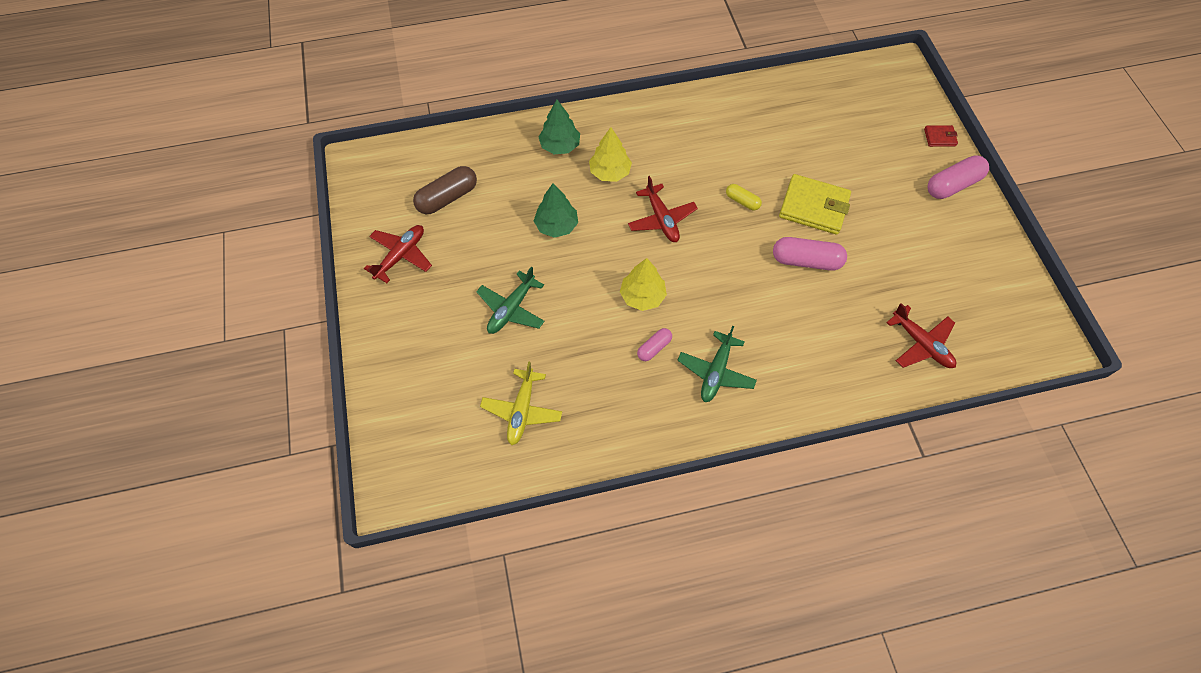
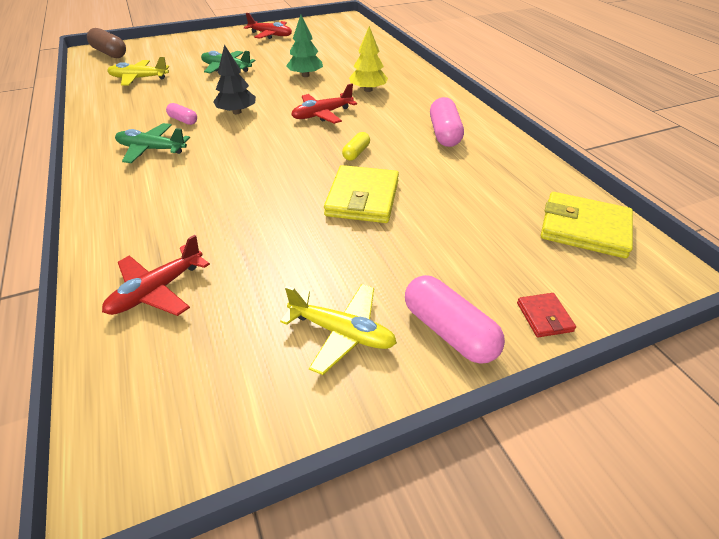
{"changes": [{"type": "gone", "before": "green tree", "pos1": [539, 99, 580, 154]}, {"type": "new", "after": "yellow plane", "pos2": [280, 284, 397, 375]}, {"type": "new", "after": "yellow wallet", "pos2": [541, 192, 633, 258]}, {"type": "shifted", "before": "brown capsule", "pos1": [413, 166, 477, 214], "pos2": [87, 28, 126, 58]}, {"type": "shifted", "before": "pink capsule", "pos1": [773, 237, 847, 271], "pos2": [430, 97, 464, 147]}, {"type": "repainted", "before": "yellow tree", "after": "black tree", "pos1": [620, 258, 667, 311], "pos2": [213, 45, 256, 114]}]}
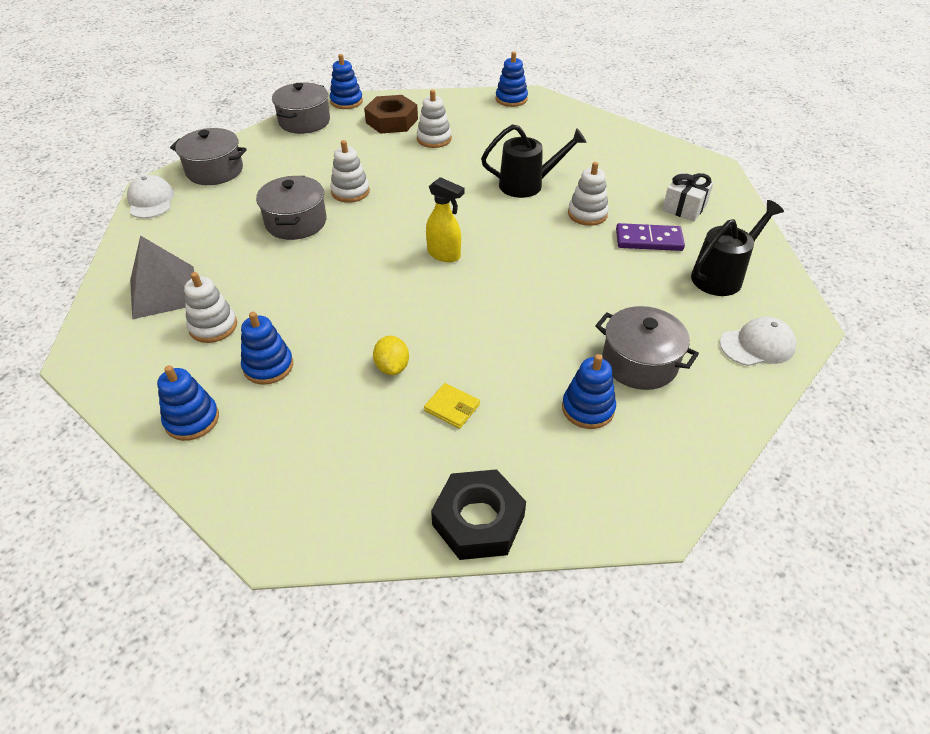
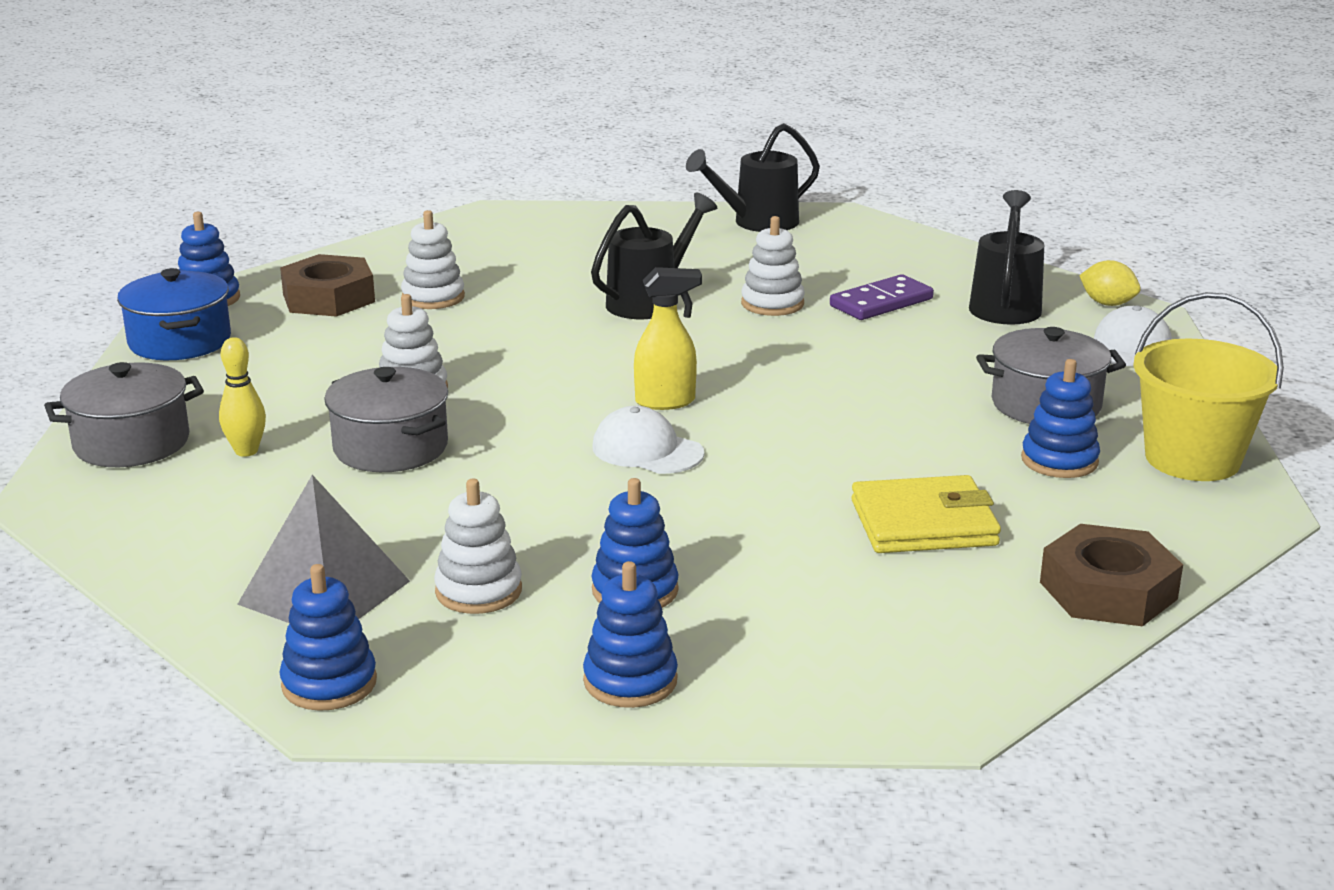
{"changes": [{"type": "gone", "before": "white gift", "pos1": [662, 172, 713, 221]}, {"type": "new", "after": "yellow bowling pin", "pos2": [219, 337, 266, 457]}, {"type": "new", "after": "black watering can", "pos2": [686, 123, 820, 232]}, {"type": "new", "after": "yellow bucket", "pos2": [1133, 292, 1284, 481]}, {"type": "shifted", "before": "white cap", "pos1": [127, 175, 174, 219], "pos2": [592, 406, 704, 474]}, {"type": "shifted", "before": "yellow lemon", "pos1": [373, 336, 409, 375], "pos2": [1079, 260, 1141, 306]}, {"type": "shifted", "before": "blue stacking toy", "pos1": [496, 52, 528, 107], "pos2": [280, 564, 377, 711]}, {"type": "repainted", "before": "grey pot", "after": "blue pot", "pos1": [272, 82, 330, 134], "pos2": [117, 268, 231, 360]}, {"type": "repainted", "before": "black nut", "after": "brown nut", "pos1": [431, 469, 526, 560], "pos2": [1040, 524, 1183, 626]}, {"type": "scaled", "before": "yellow wallet", "pos1": [424, 383, 480, 429], "pos2": [851, 475, 1001, 553], "scale": 1.88}]}
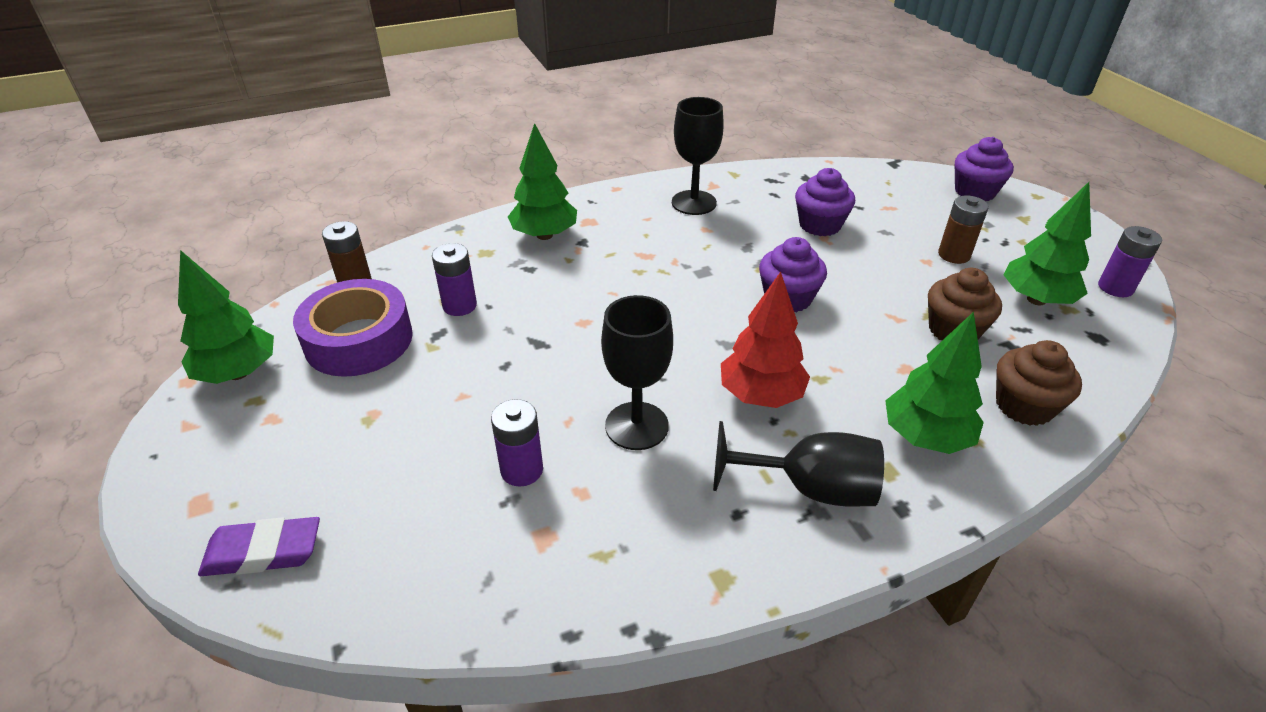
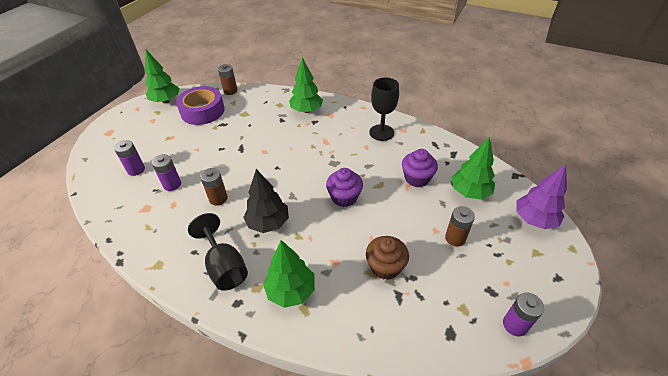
{"changes": [{"type": "gone", "before": "purple eraser", "pos1": [198, 517, 320, 576]}, {"type": "gone", "before": "brown cupcake", "pos1": [996, 340, 1082, 426]}, {"type": "shifted", "before": "purple battery", "pos1": [432, 243, 477, 316], "pos2": [114, 140, 145, 176]}, {"type": "shifted", "before": "green tree", "pos1": [1004, 182, 1091, 305], "pos2": [451, 136, 495, 200]}, {"type": "swapped", "before": "black goblet", "after": "brown battery", "pos1": [601, 295, 673, 450], "pos2": [200, 168, 228, 206]}, {"type": "swapped", "before": "purple cupcake", "after": "purple tree", "pos1": [955, 137, 1014, 202], "pos2": [516, 164, 567, 229]}, {"type": "repainted", "before": "red tree", "after": "black tree", "pos1": [721, 272, 810, 408], "pos2": [243, 169, 289, 233]}]}
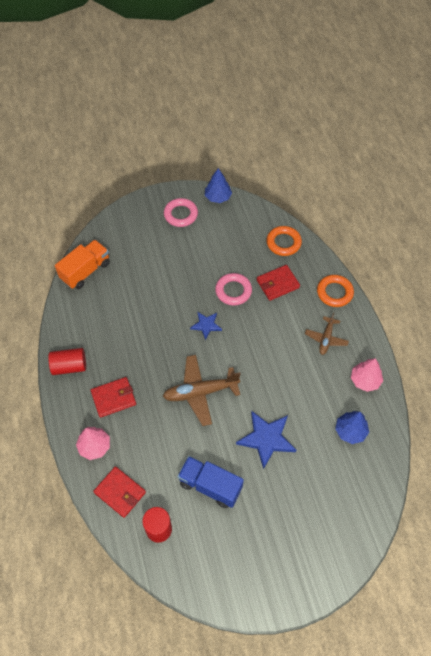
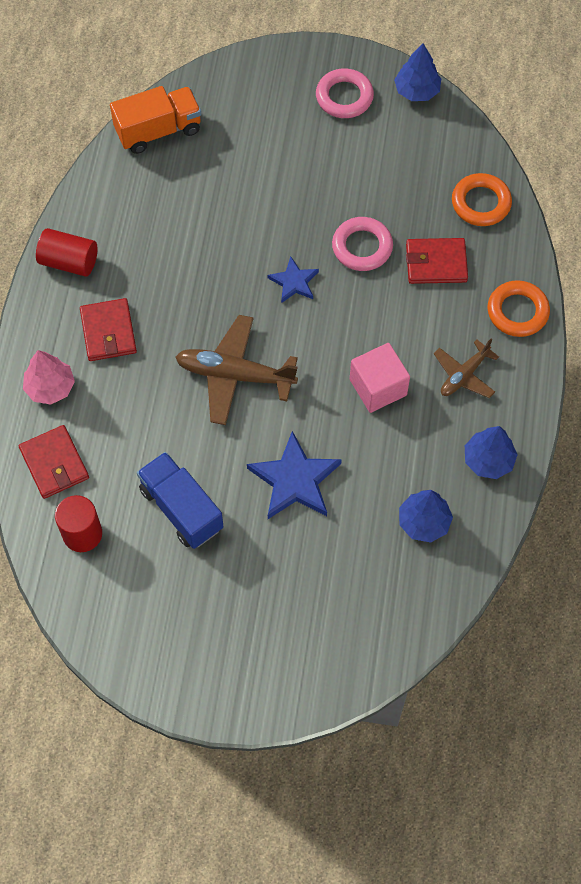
{"changes": [{"type": "new", "after": "pink cube", "pos2": [350, 343, 410, 413]}, {"type": "repainted", "before": "pink tree", "after": "blue tree", "pos1": [351, 358, 383, 392], "pos2": [465, 426, 518, 479]}, {"type": "rotated", "before": "red wallet", "pos1": [91, 377, 136, 418], "pos2": [80, 298, 137, 361], "turn": 75}]}
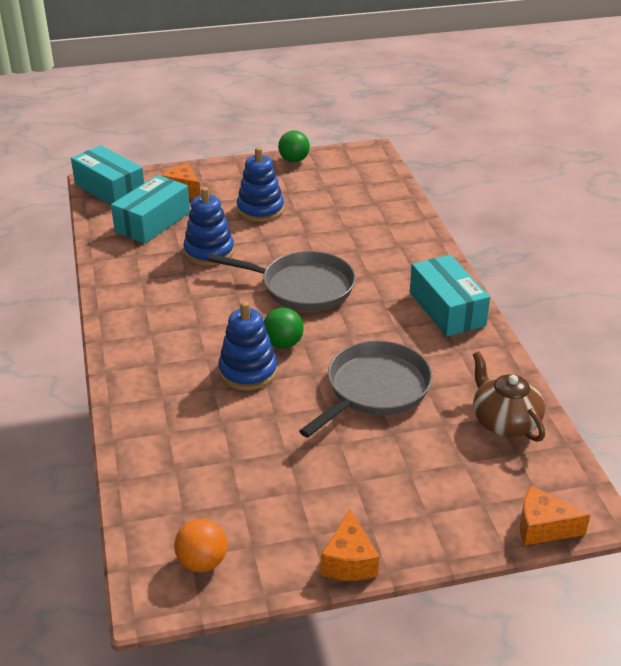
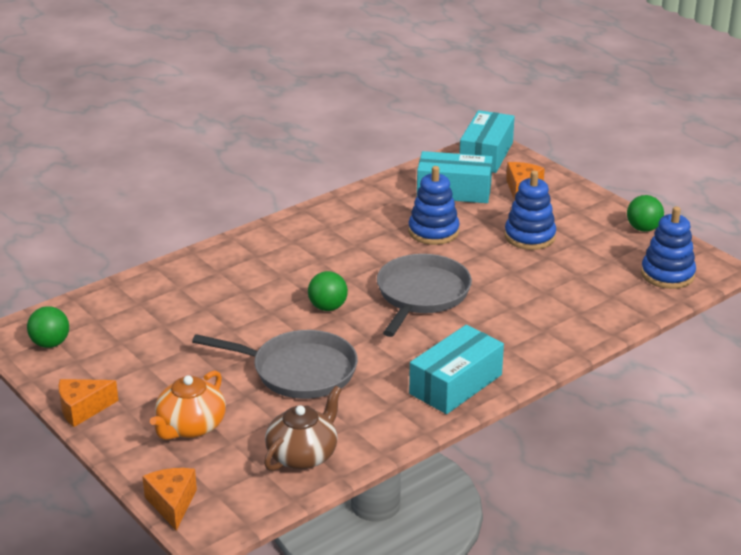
{"changes": [{"type": "new", "after": "orange teapot", "pos2": [150, 370, 226, 440]}, {"type": "shifted", "before": "blue stacking toy", "pos1": [218, 301, 278, 391], "pos2": [641, 206, 696, 289]}, {"type": "repainted", "before": "orange ball", "after": "green ball", "pos1": [174, 519, 227, 572], "pos2": [27, 306, 69, 348]}, {"type": "rotated", "before": "grey pan", "pos1": [208, 251, 356, 311], "pos2": [377, 254, 472, 337], "turn": -150}]}
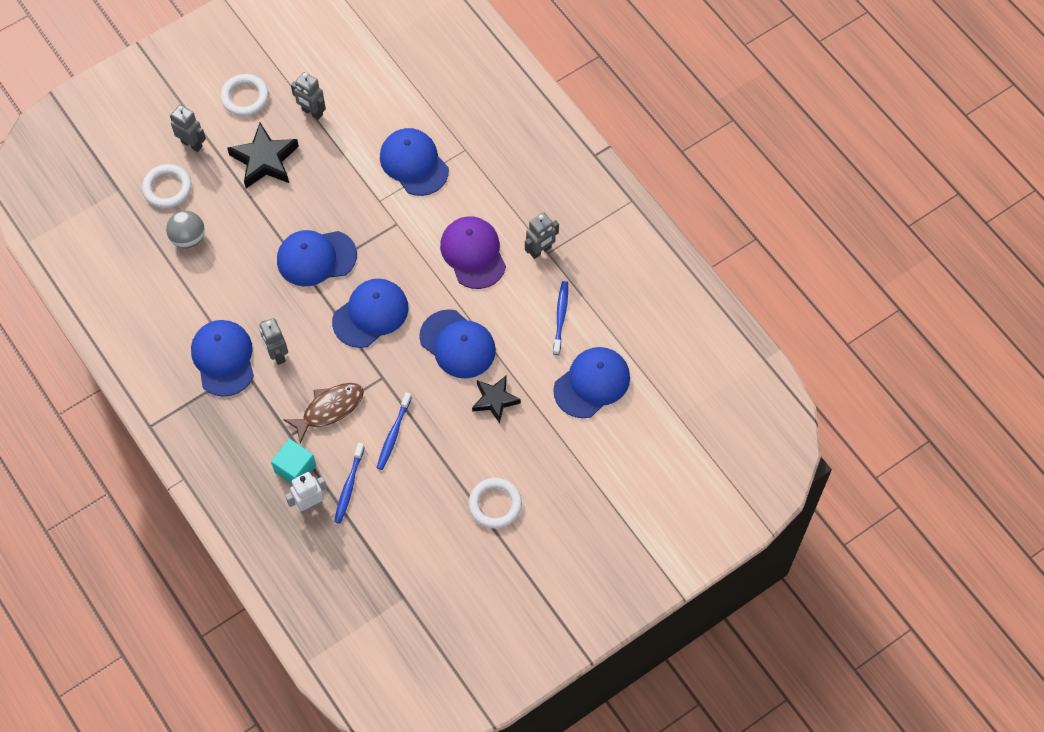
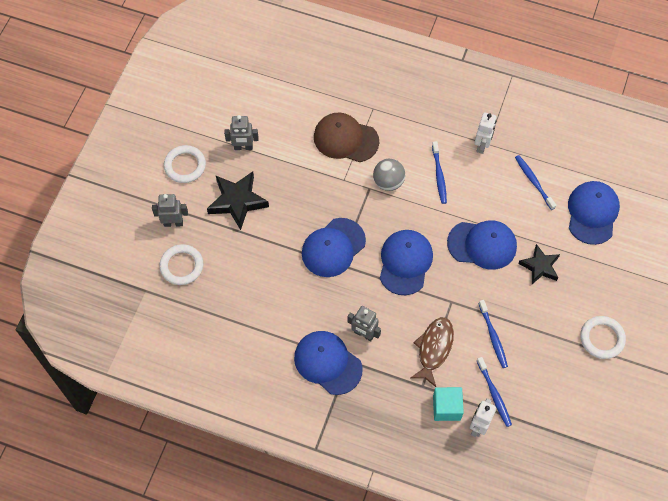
{"changes": [{"type": "shifted", "before": "grey ball", "pos1": [166, 211, 205, 249], "pos2": [373, 159, 405, 191]}, {"type": "swapped", "before": "purple cap", "after": "blue toothbrush", "pos1": [440, 216, 506, 289], "pos2": [432, 141, 447, 204]}, {"type": "repainted", "before": "blue cap", "after": "brown cap", "pos1": [380, 128, 449, 196], "pos2": [314, 113, 379, 162]}, {"type": "repainted", "before": "grey robot", "after": "white robot", "pos1": [525, 212, 559, 259], "pos2": [474, 112, 496, 154]}]}
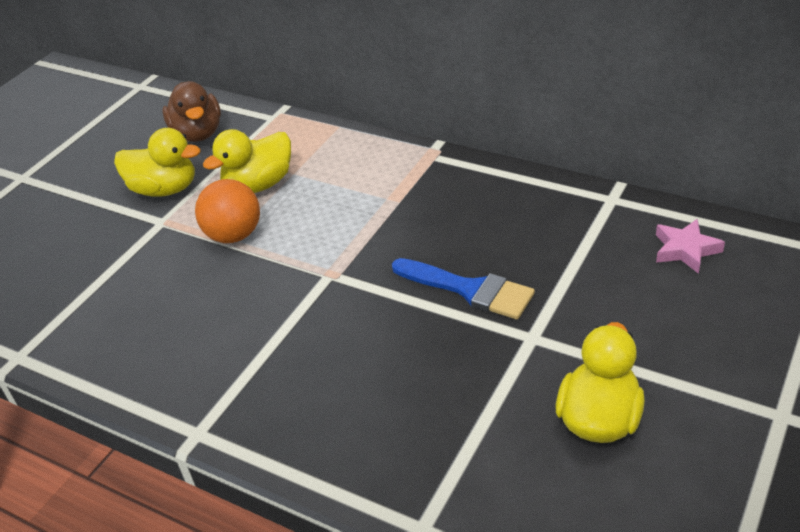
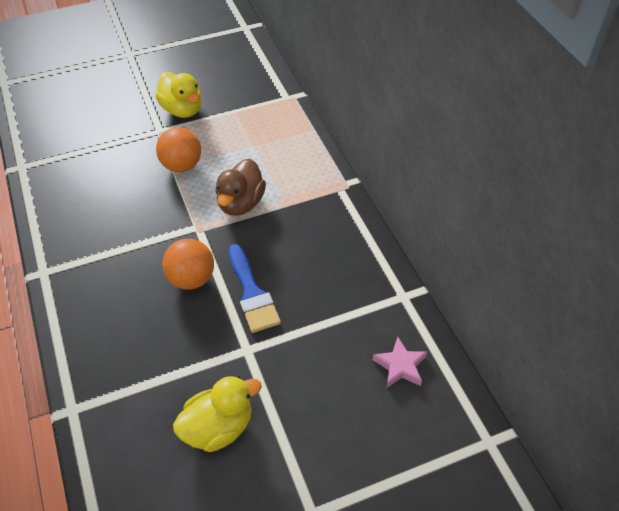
{"changes": [{"type": "gone", "before": "yellow duck", "pos1": [203, 129, 291, 193]}, {"type": "new", "after": "orange ball", "pos2": [162, 239, 214, 290]}, {"type": "shifted", "before": "brown duck", "pos1": [162, 81, 221, 142], "pos2": [216, 159, 266, 216]}]}
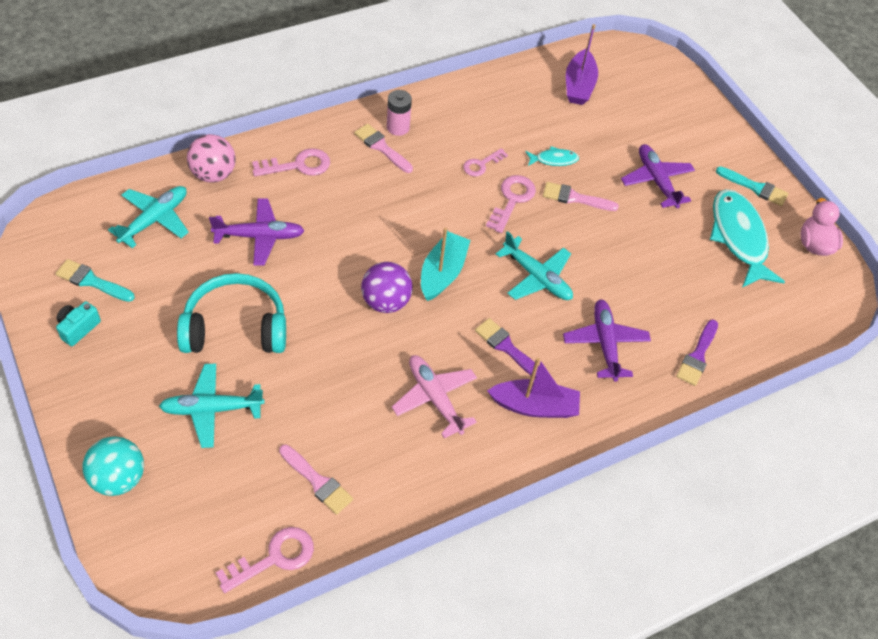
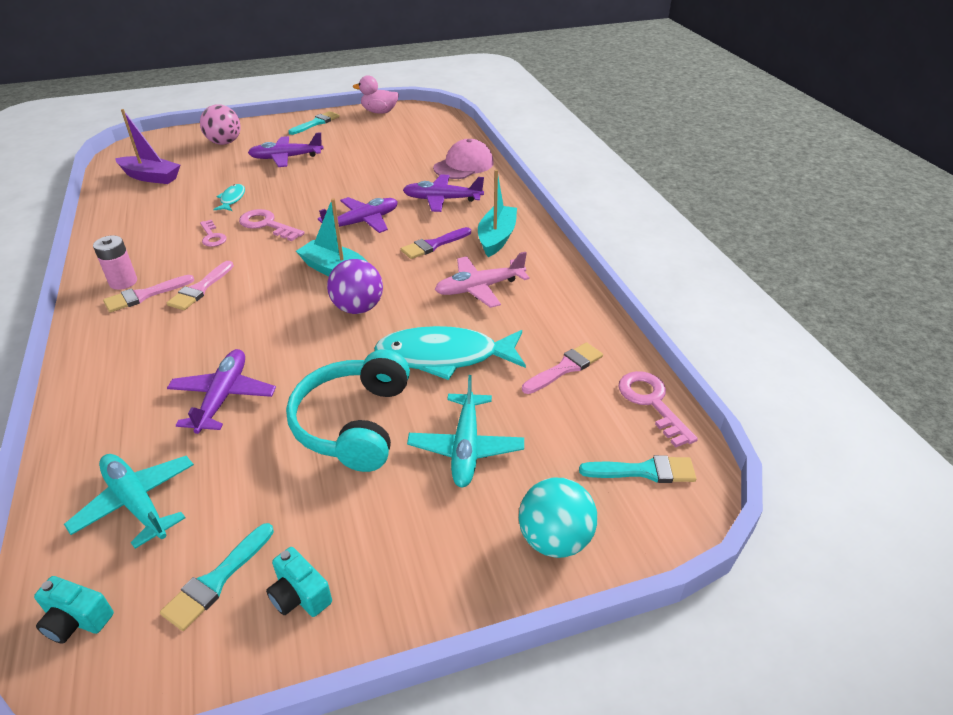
{"changes": [{"type": "gone", "before": "pink key", "pos1": [252, 148, 330, 176]}, {"type": "new", "after": "turquoise camera", "pos2": [34, 576, 114, 644]}, {"type": "new", "after": "turquoise brush", "pos2": [579, 455, 697, 483]}, {"type": "shifted", "before": "pink ball", "pos1": [187, 134, 236, 183], "pos2": [200, 105, 241, 145]}, {"type": "shifted", "before": "pink brush", "pos1": [543, 182, 619, 211], "pos2": [167, 261, 234, 310]}, {"type": "shifted", "before": "turquoise fish", "pos1": [710, 189, 785, 287], "pos2": [374, 326, 526, 380]}, {"type": "swapped", "before": "purple brush", "after": "pink cap", "pos1": [676, 320, 718, 386], "pos2": [433, 139, 494, 179]}, {"type": "repainted", "before": "purple boat", "after": "turquoise boat", "pos1": [487, 358, 580, 418], "pos2": [478, 170, 517, 257]}, {"type": "repainted", "before": "turquoise plane", "after": "purple plane", "pos1": [496, 231, 573, 300], "pos2": [318, 197, 398, 233]}]}
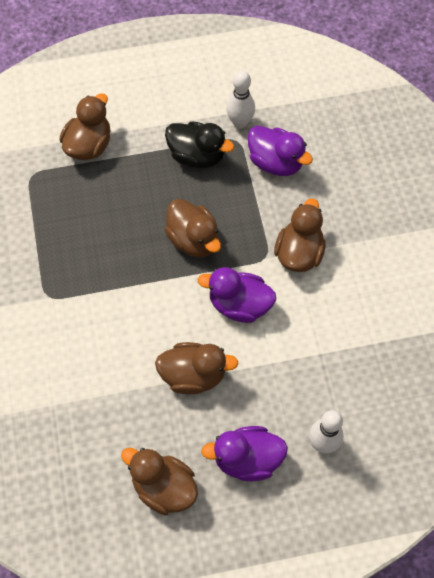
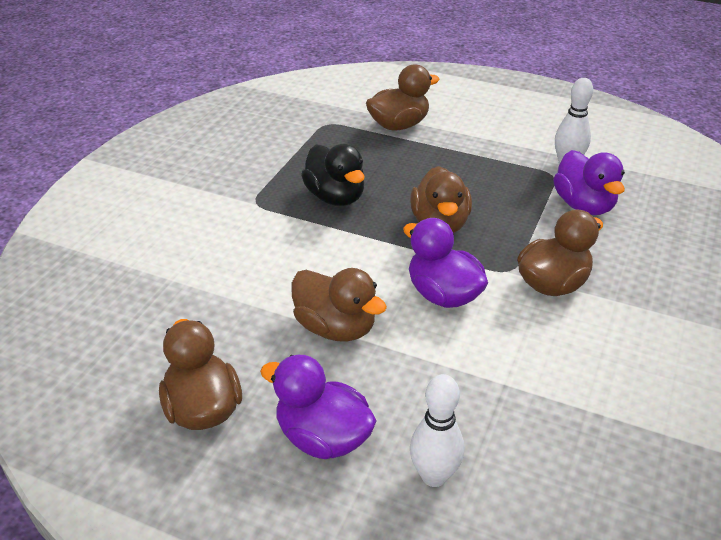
{"changes": [{"type": "shifted", "before": "black duck", "pos1": [165, 122, 234, 168], "pos2": [301, 144, 365, 206]}]}
